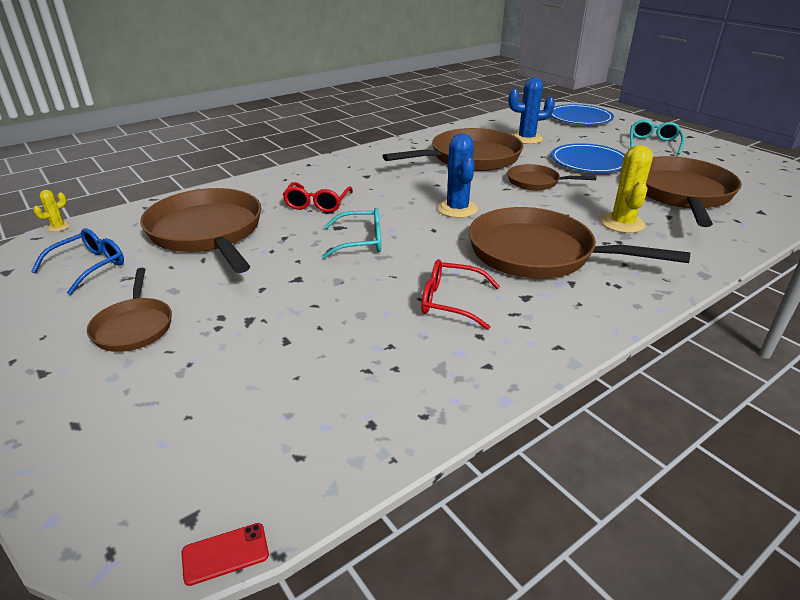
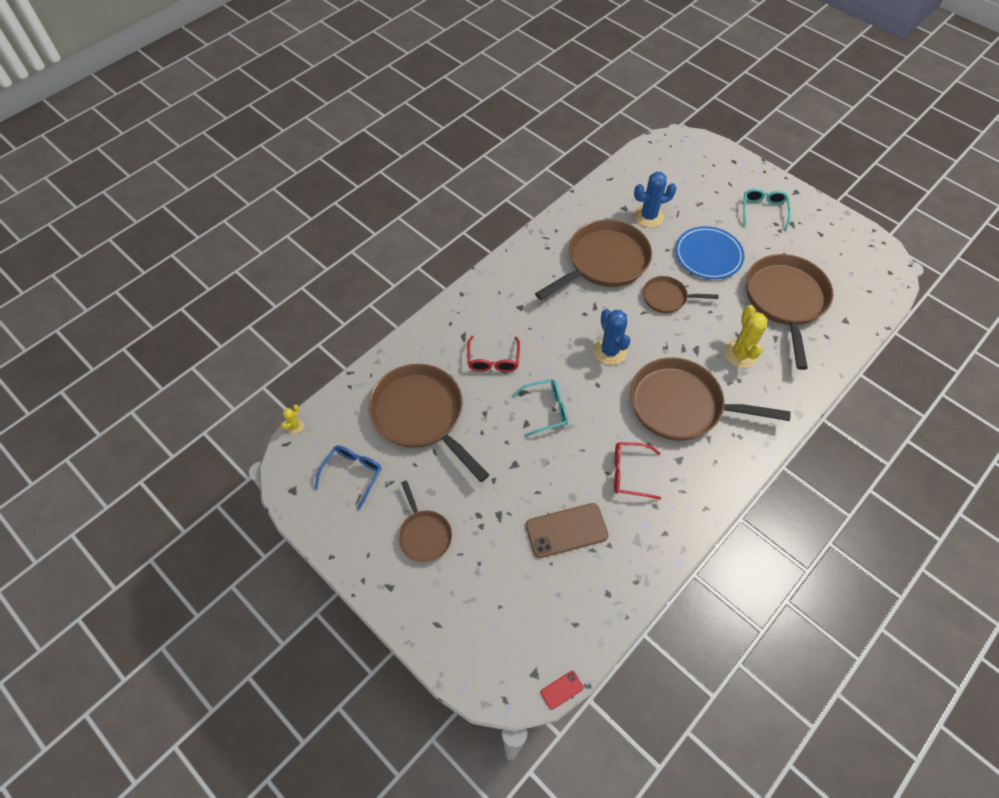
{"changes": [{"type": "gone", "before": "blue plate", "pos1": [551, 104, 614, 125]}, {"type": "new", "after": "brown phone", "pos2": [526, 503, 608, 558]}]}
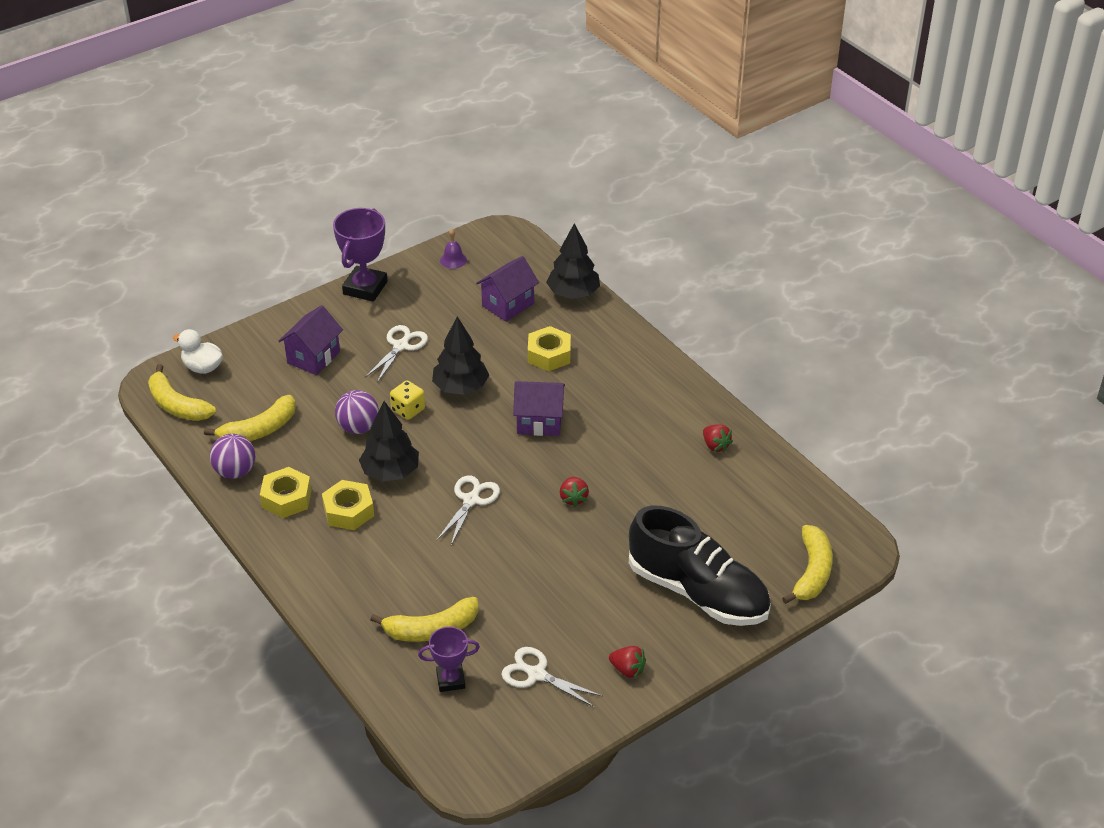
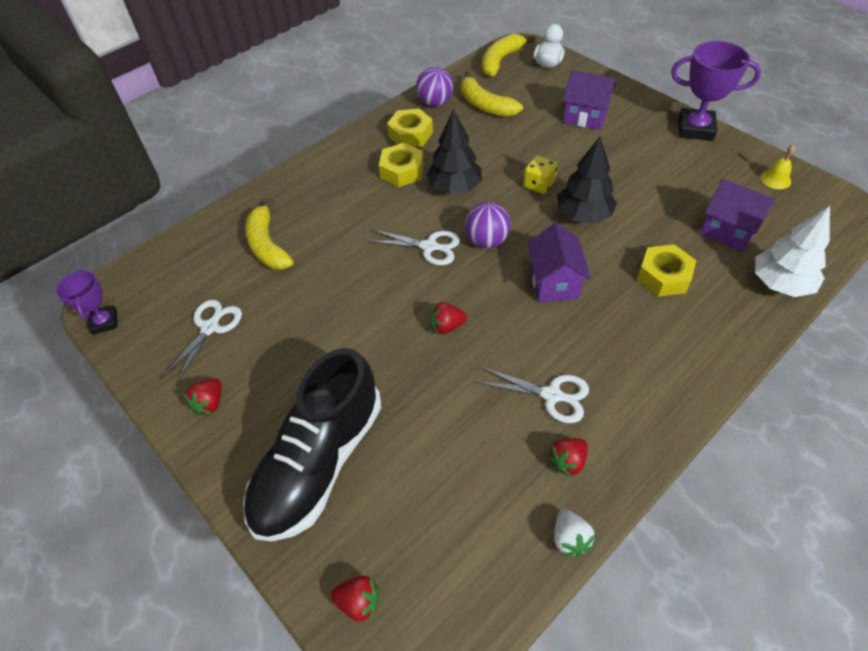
{"changes": [{"type": "new", "after": "white strawberry", "pos2": [554, 509, 595, 556]}, {"type": "shifted", "before": "purple ball", "pos1": [335, 390, 379, 434], "pos2": [465, 202, 511, 248]}, {"type": "shifted", "before": "white scissors", "pos1": [365, 325, 428, 383], "pos2": [477, 367, 589, 423]}, {"type": "shifted", "before": "purple trophy", "pos1": [418, 627, 480, 692], "pos2": [56, 269, 117, 335]}, {"type": "swapped", "before": "yellow banana", "after": "red strawberry", "pos1": [782, 525, 833, 604], "pos2": [330, 575, 379, 622]}, {"type": "repainted", "before": "purple bell", "after": "yellow bell", "pos1": [440, 229, 467, 269], "pos2": [761, 144, 795, 189]}, {"type": "repainted", "before": "black tree", "after": "white tree", "pos1": [546, 223, 600, 299], "pos2": [755, 206, 830, 297]}]}
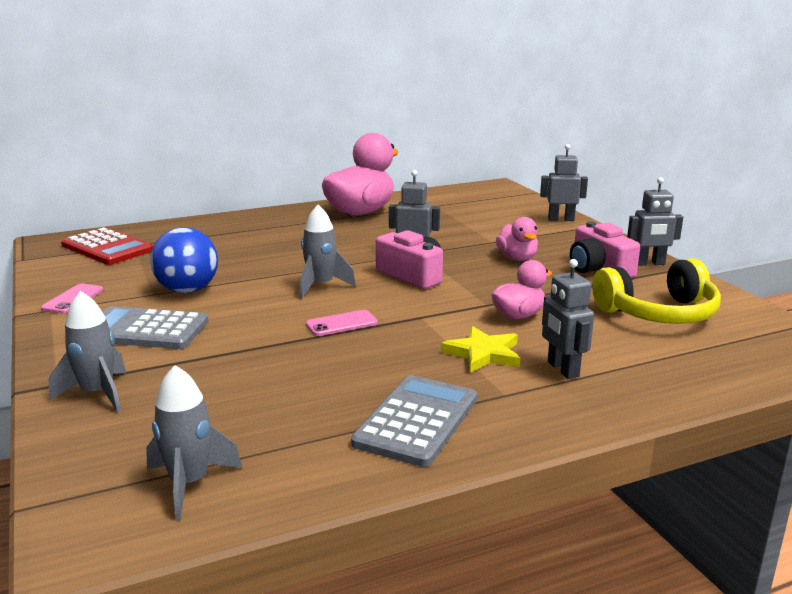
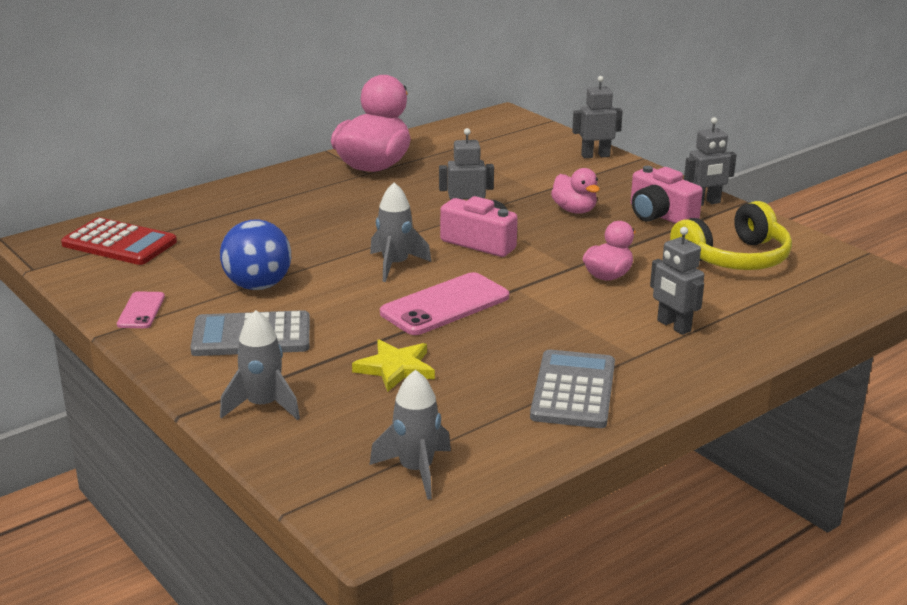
{"changes": [{"type": "shifted", "before": "yellow star", "pos1": [441, 326, 520, 373], "pos2": [352, 340, 435, 392]}, {"type": "scaled", "before": "pink phone", "pos1": [306, 310, 378, 336], "pos2": [380, 272, 509, 335], "scale": 1.86}]}
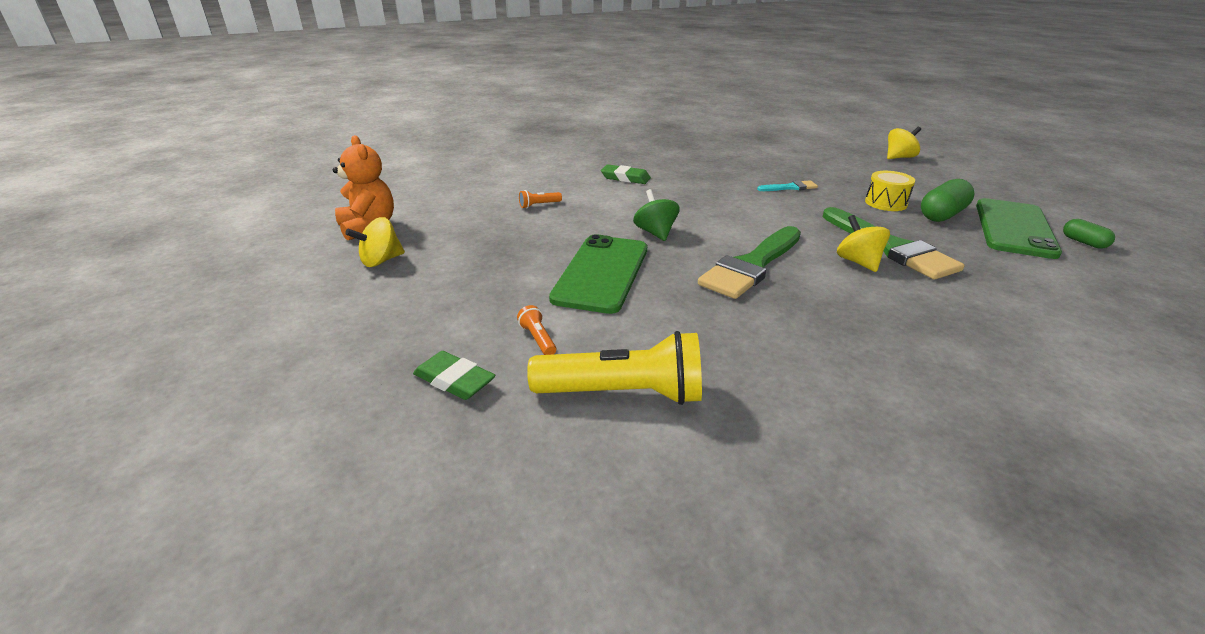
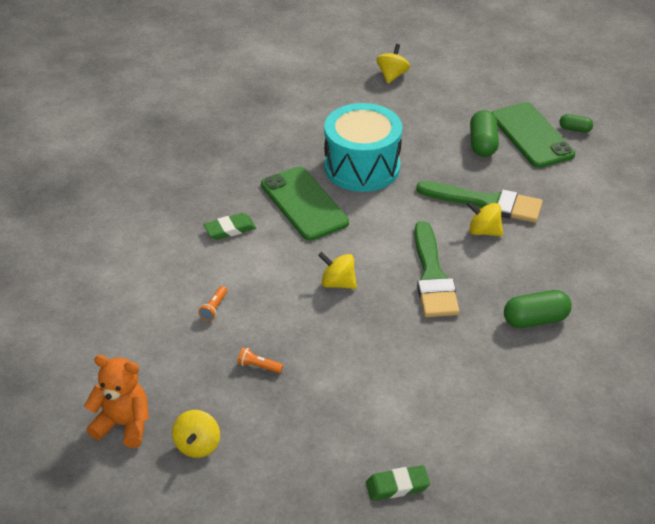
{"changes": [{"type": "gone", "before": "yellow flashlight", "pos1": [527, 331, 702, 405]}, {"type": "gone", "before": "yellow drum", "pos1": [865, 171, 915, 211]}, {"type": "new", "after": "green capsule", "pos2": [504, 290, 572, 328]}, {"type": "shifted", "before": "orange flashlight", "pos1": [517, 305, 556, 355], "pos2": [238, 347, 283, 373]}, {"type": "shifted", "before": "green phone", "pos1": [549, 234, 647, 314], "pos2": [261, 167, 349, 241]}, {"type": "swapped", "before": "turquoise brush", "after": "turquoise drum", "pos1": [757, 180, 818, 191], "pos2": [324, 103, 402, 192]}, {"type": "repainted", "before": "green spinning top", "after": "yellow spinning top", "pos1": [633, 189, 680, 241], "pos2": [318, 252, 357, 289]}]}
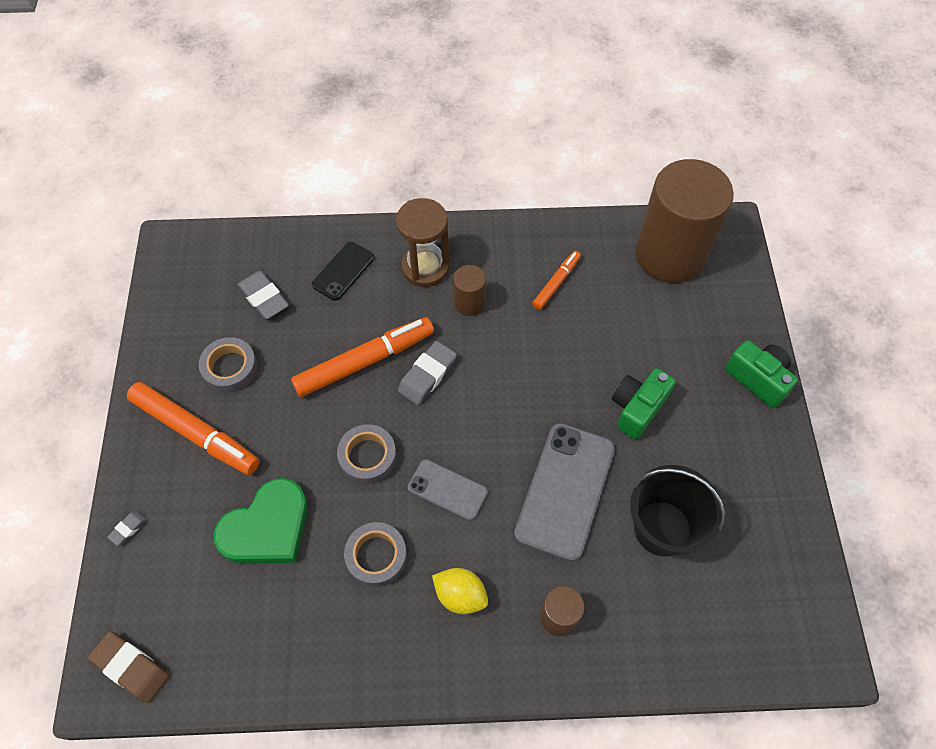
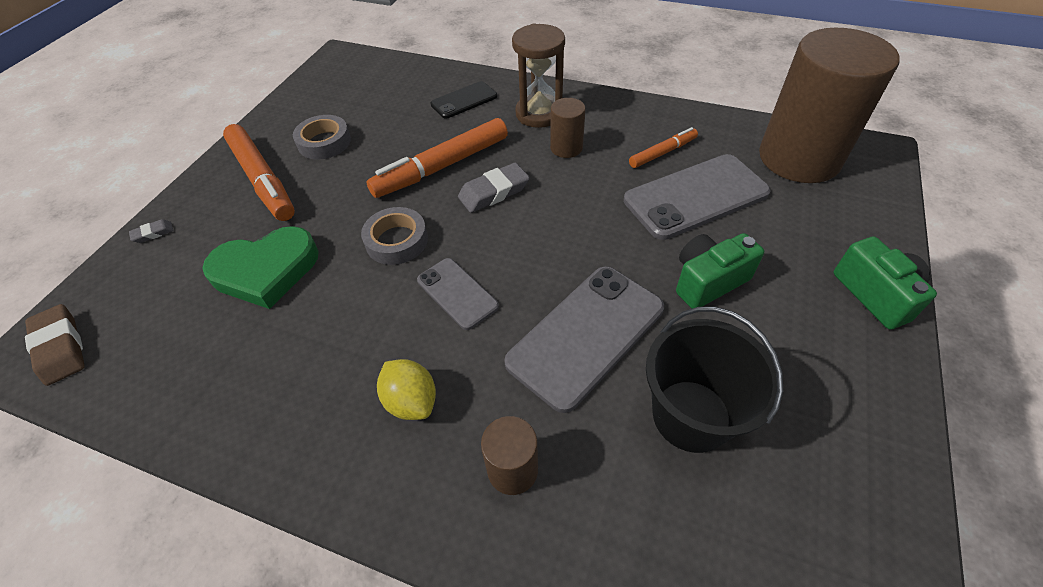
{"changes": [{"type": "gone", "before": "grey eraser", "pos1": [237, 271, 289, 319]}, {"type": "gone", "before": "grey tape", "pos1": [344, 522, 407, 587]}, {"type": "new", "after": "grey phone", "pos2": [624, 154, 771, 240]}, {"type": "rotated", "before": "orange marker", "pos1": [291, 317, 434, 397], "pos2": [367, 118, 508, 198], "turn": 150}]}
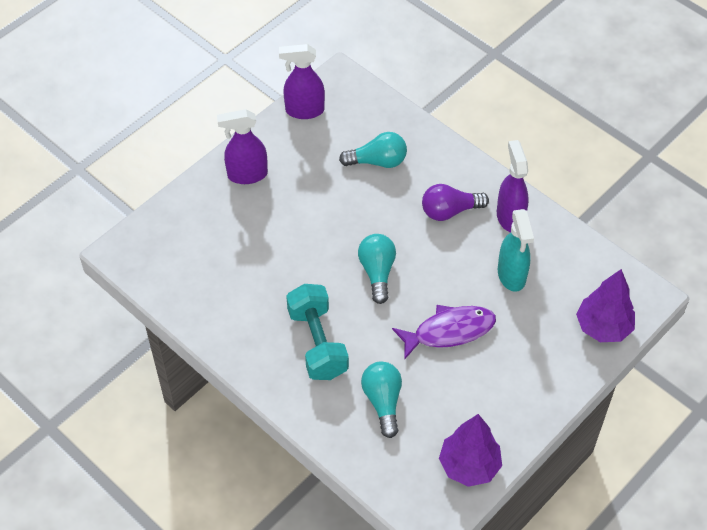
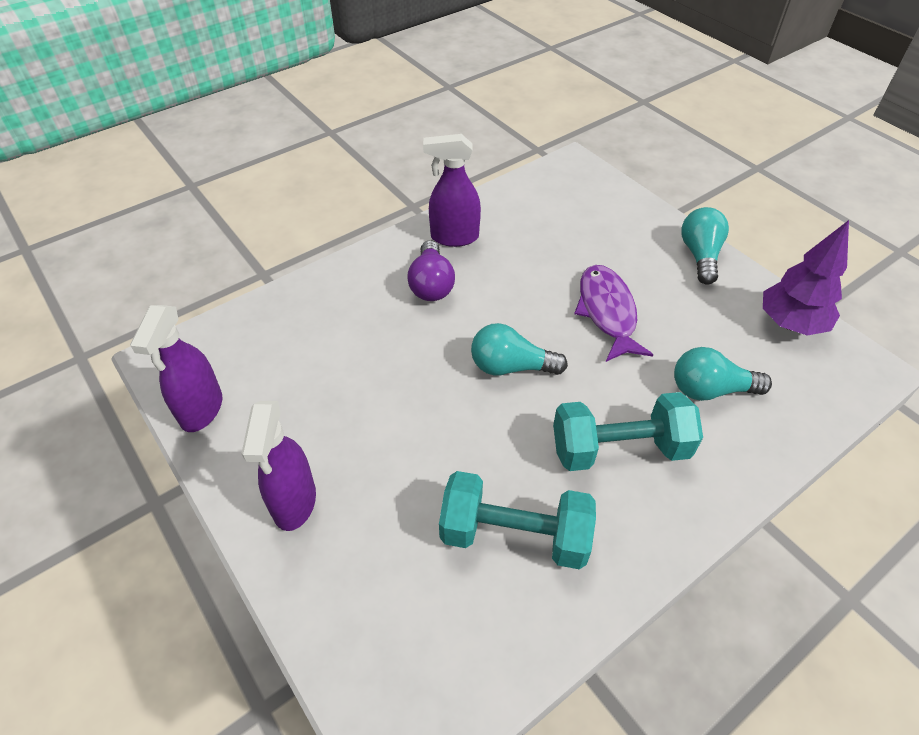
{"changes": [{"type": "gone", "before": "turquoise spray bottle", "pos1": [498, 209, 534, 292]}, {"type": "gone", "before": "purple tree", "pos1": [576, 269, 635, 342]}, {"type": "new", "after": "turquoise dumbbell", "pos2": [439, 471, 596, 569]}, {"type": "shifted", "before": "turquoise light bulb", "pos1": [339, 132, 407, 168], "pos2": [681, 207, 729, 285]}]}
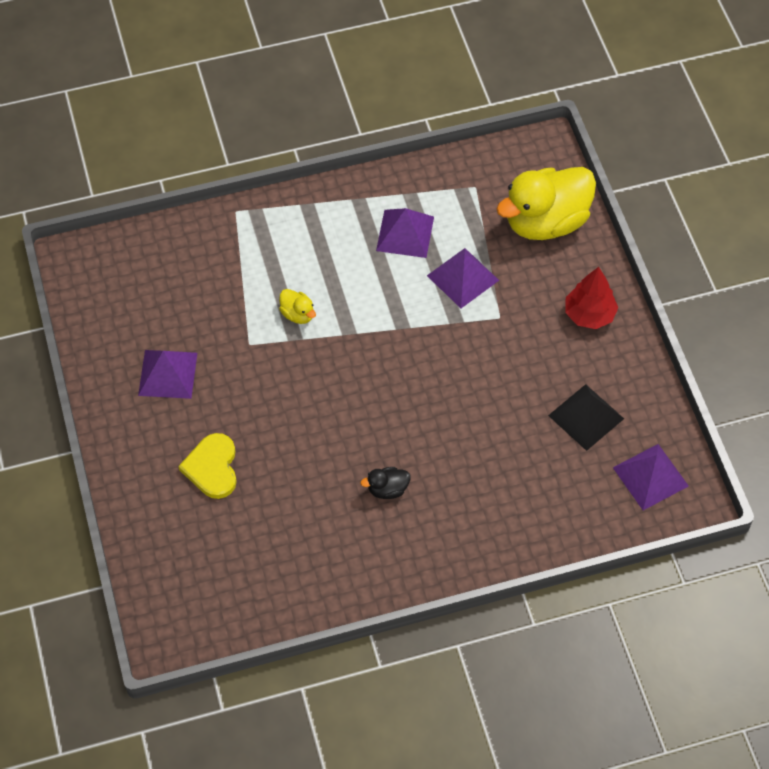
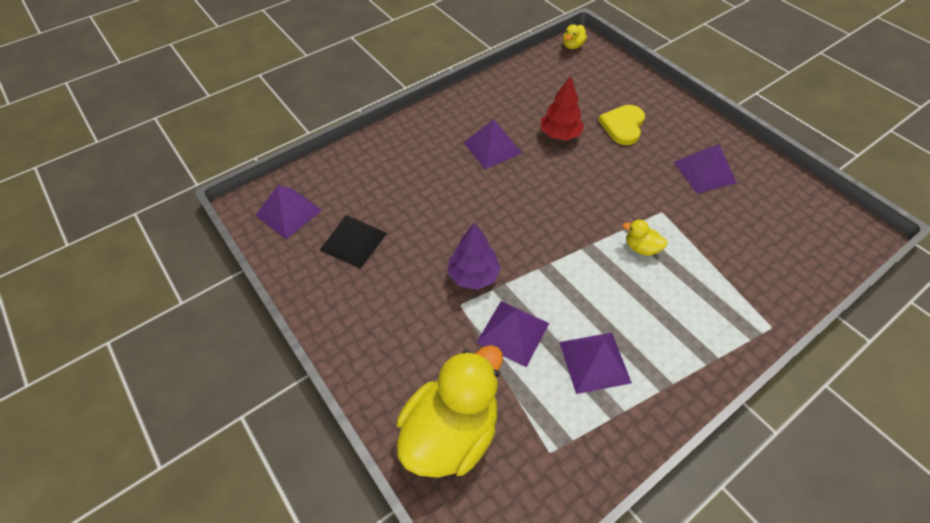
{"changes": [{"type": "new", "after": "purple tree", "pos2": [448, 223, 501, 290]}, {"type": "new", "after": "yellow duck", "pos2": [563, 24, 587, 49]}, {"type": "shifted", "before": "red tree", "pos1": [565, 267, 618, 329], "pos2": [541, 76, 584, 140]}, {"type": "swapped", "before": "black duck", "after": "purple pyramid", "pos1": [360, 467, 410, 499], "pos2": [463, 119, 522, 169]}, {"type": "rotated", "before": "yellow heart", "pos1": [178, 433, 237, 499], "pos2": [598, 105, 645, 145], "turn": -135}]}
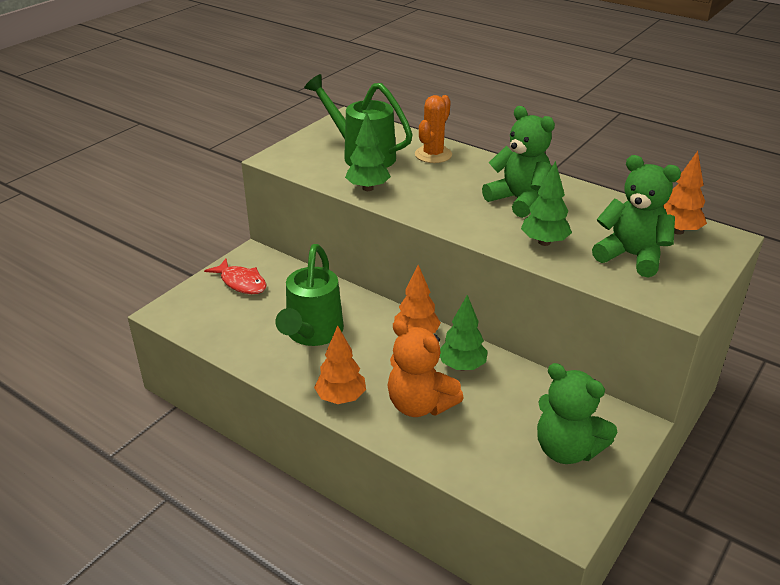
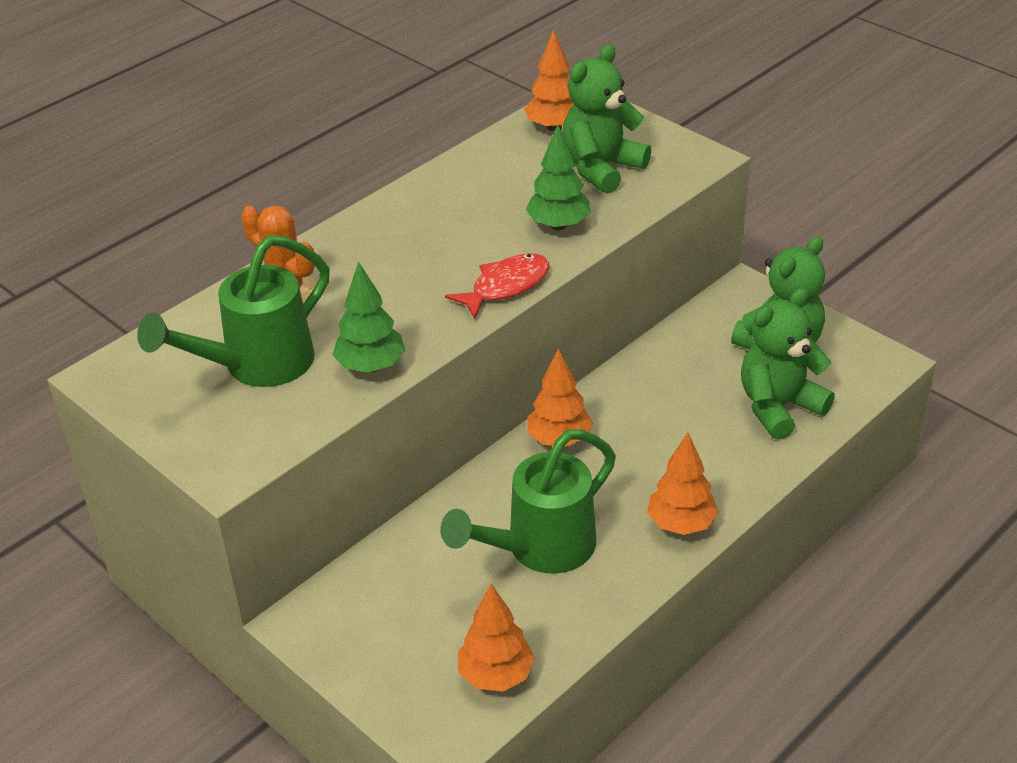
{"changes": [{"type": "gone", "before": "orange teddy bear", "pos1": [387, 320, 464, 417]}, {"type": "gone", "before": "green tree", "pos1": [440, 295, 488, 370]}, {"type": "new", "after": "orange tree", "pos2": [458, 584, 535, 692]}, {"type": "shifted", "before": "red fish", "pos1": [204, 259, 267, 294], "pos2": [445, 253, 549, 319]}, {"type": "shifted", "before": "green teddy bear", "pos1": [482, 106, 555, 218], "pos2": [741, 288, 835, 440]}, {"type": "rotated", "before": "green watering can", "pos1": [275, 244, 344, 346], "pos2": [440, 429, 616, 574], "turn": 120}]}
